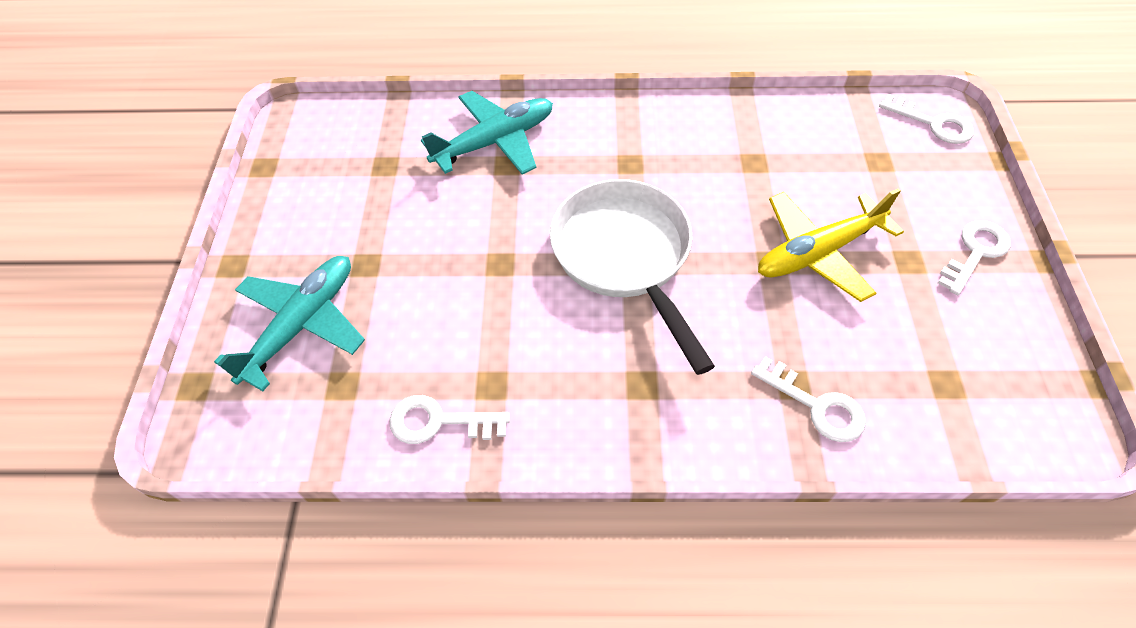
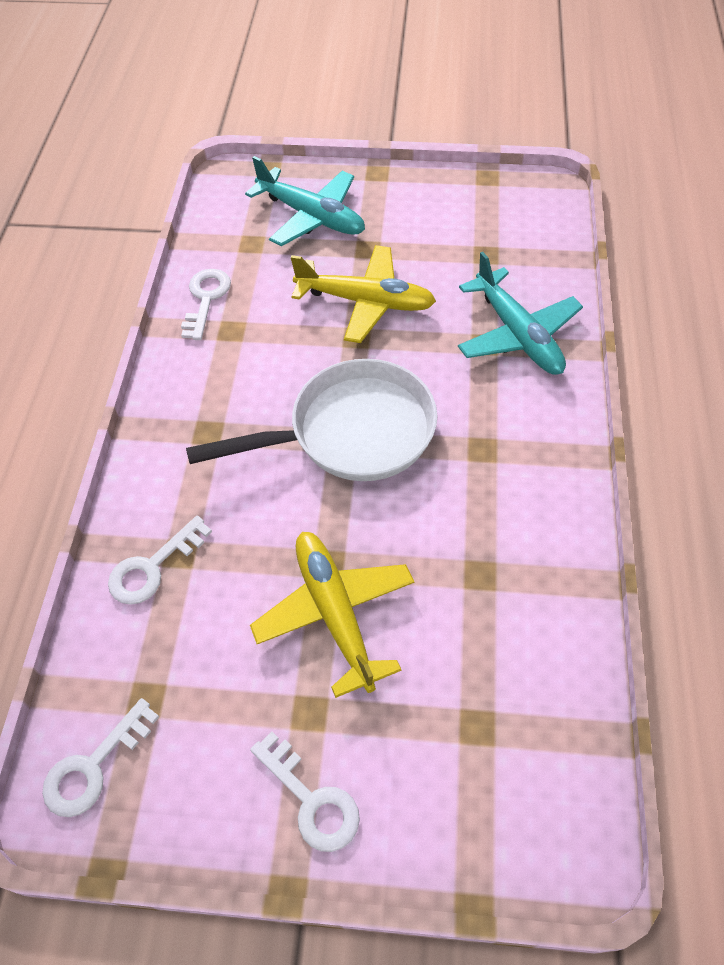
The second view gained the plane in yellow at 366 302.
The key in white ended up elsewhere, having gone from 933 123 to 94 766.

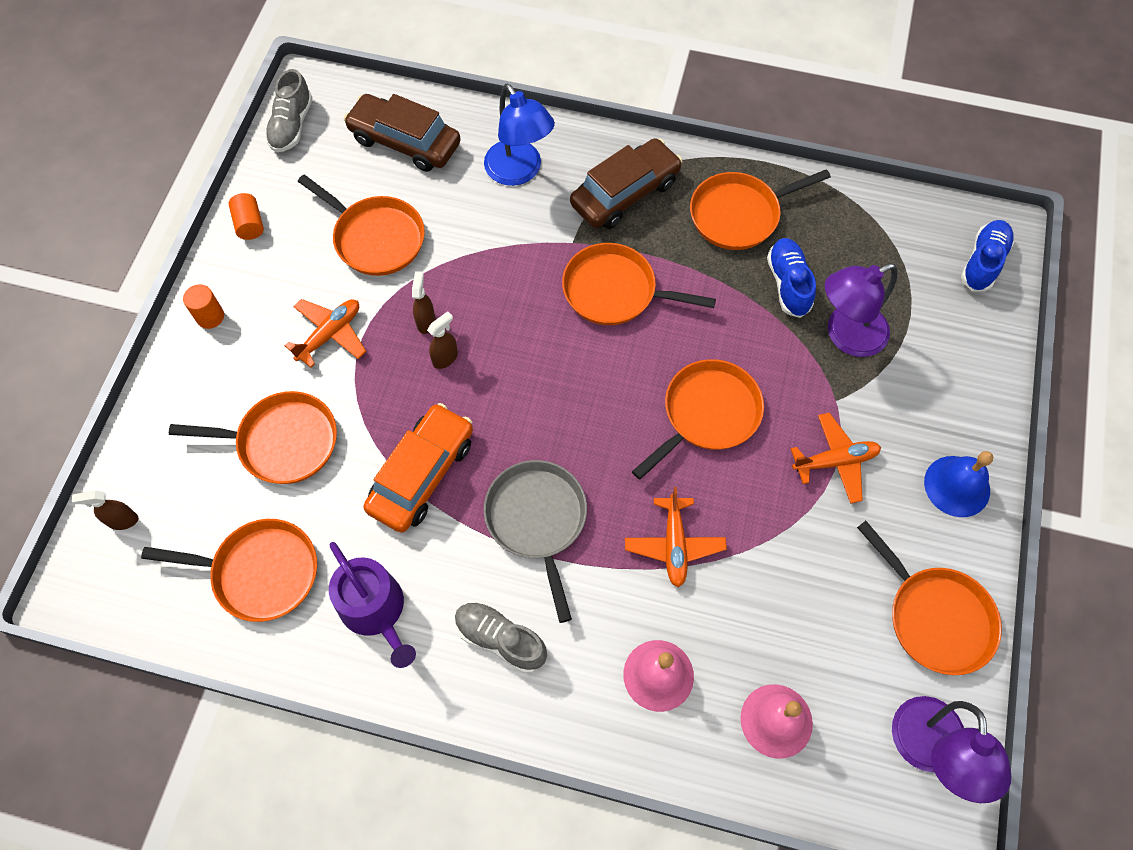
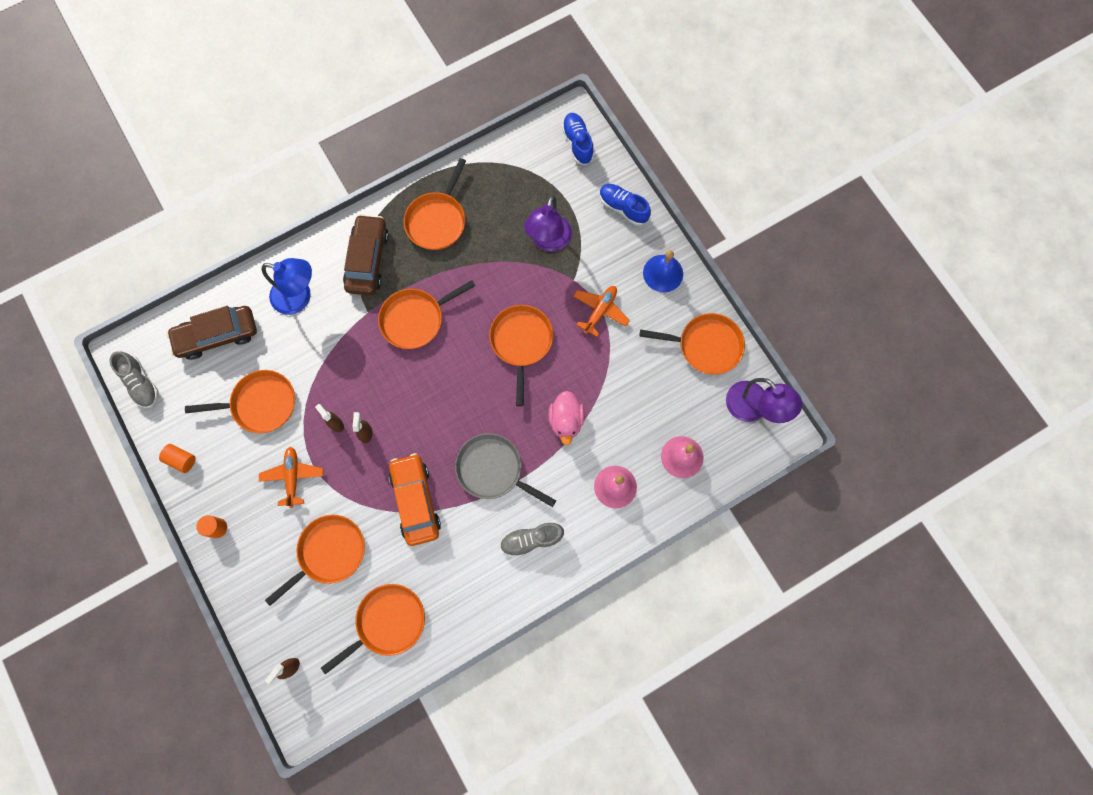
The second view lost the watering can in purple at 376 610.
The shoe in blue ended up elsewhere, having gone from 788 284 to 623 208.
Where the plane in orange stood at 674 545, the duck in pink came to stand at 566 420.

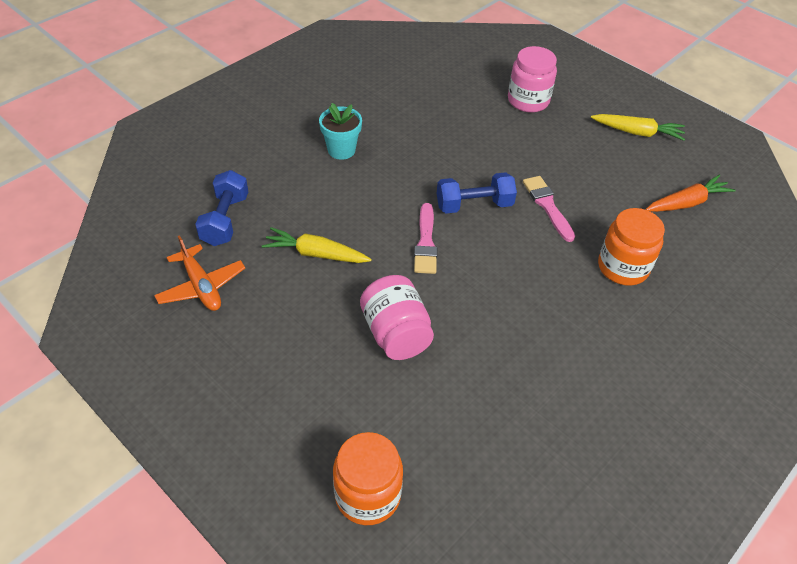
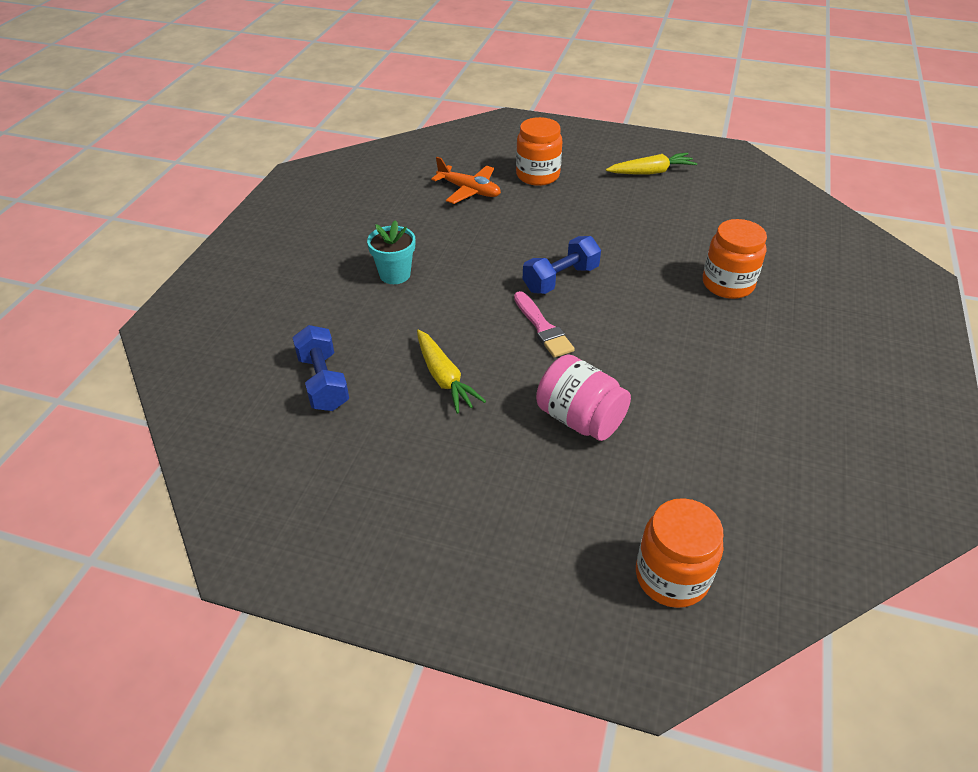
The second view lost the brush in pink at 547 206.
The second view lost the carrot in orange at 687 203.
The plane in orange ended up elsewhere, having gone from 201 286 to 469 190.
What was the jar in pink at 528 101 turned into the jar in orange at 537 175.
The carrot in yellow at 315 254 ended up facing another way, 105 degrees counterclockwise from before.

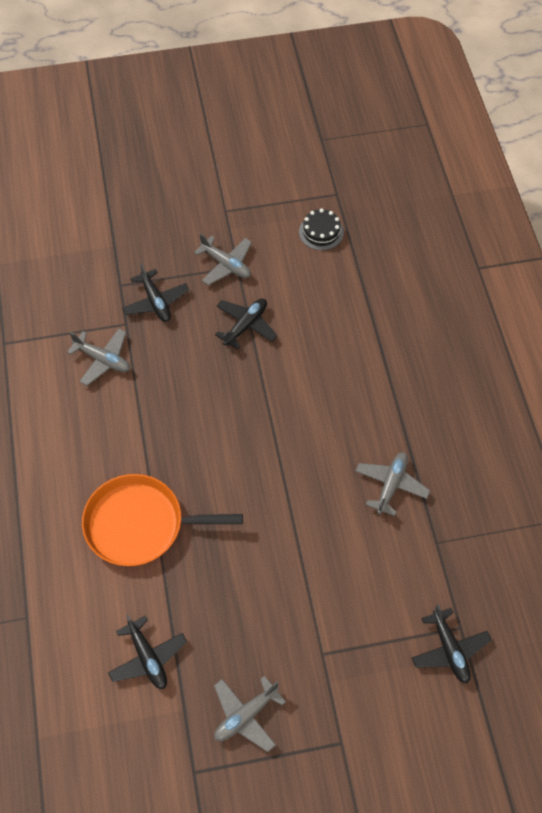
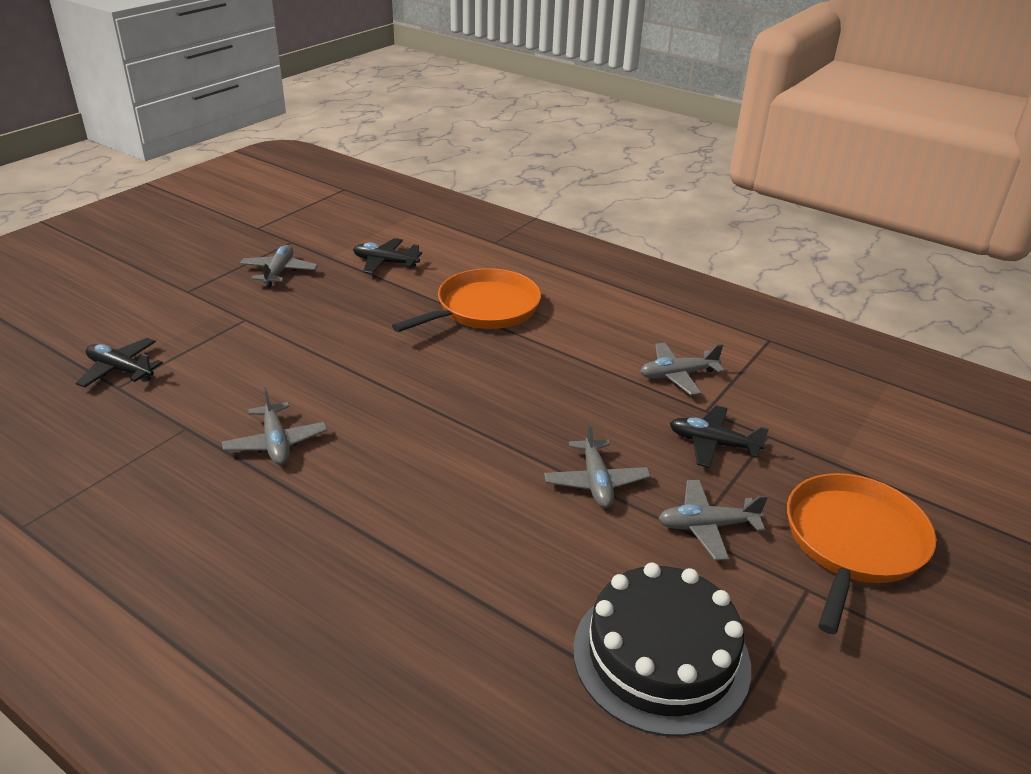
The second view gained the pan in orange at 852 542.
What was the plane in black at 246 325 turned into the plane in grey at 596 482.
The size of the cake in black at 321 232 changed by a factor of 2.02.

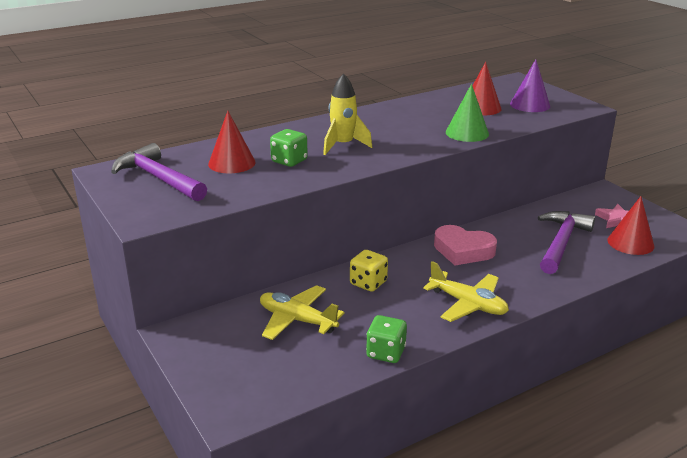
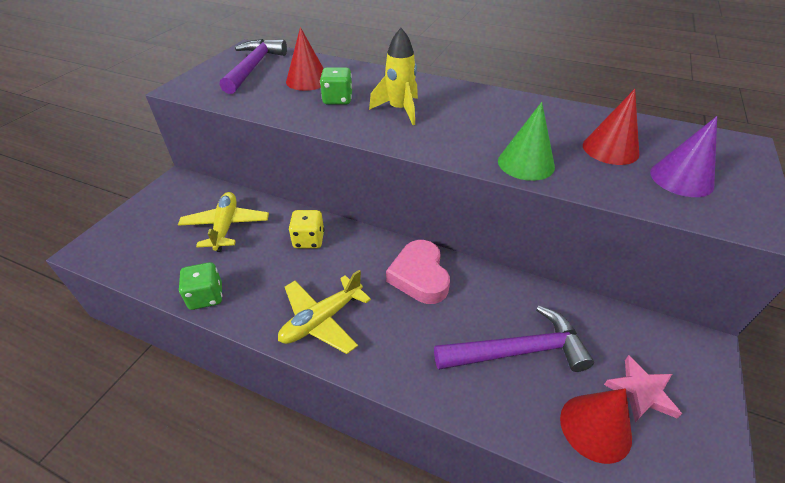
The plane in yellow at 468 304 ended up facing another way, 45 degrees clockwise from before.

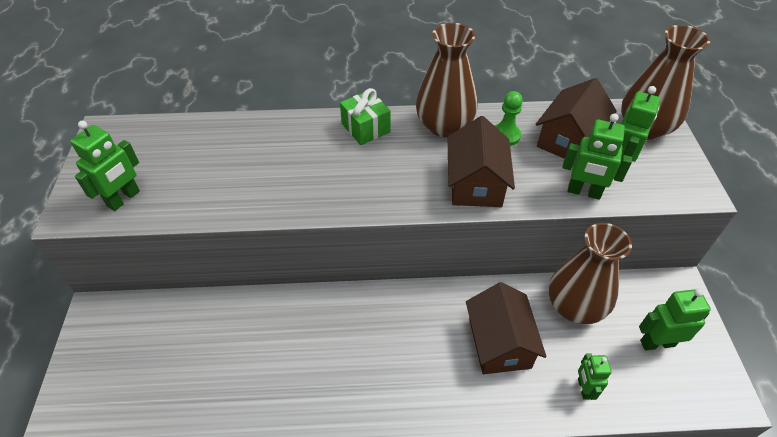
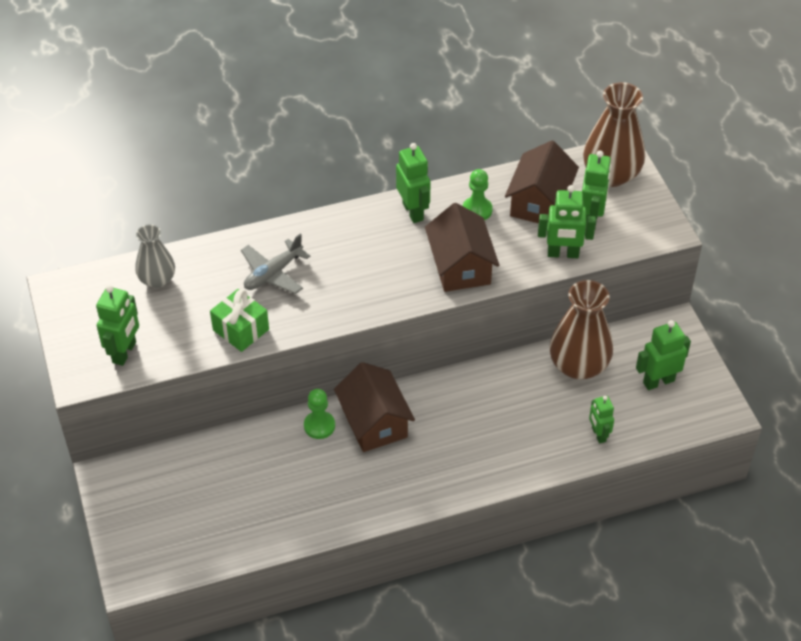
The second view gained the vase in grey at 157 279.
The second view gained the plane in grey at 273 273.
The second view gained the pawn in green at 319 426.
The gift in green ended up elsewhere, having gone from 365 128 to 241 330.
The house in brown ended up elsewhere, having gone from 499 343 to 374 422.
Where the vase in brown stood at 444 126, the robot in green came to stand at 413 211.

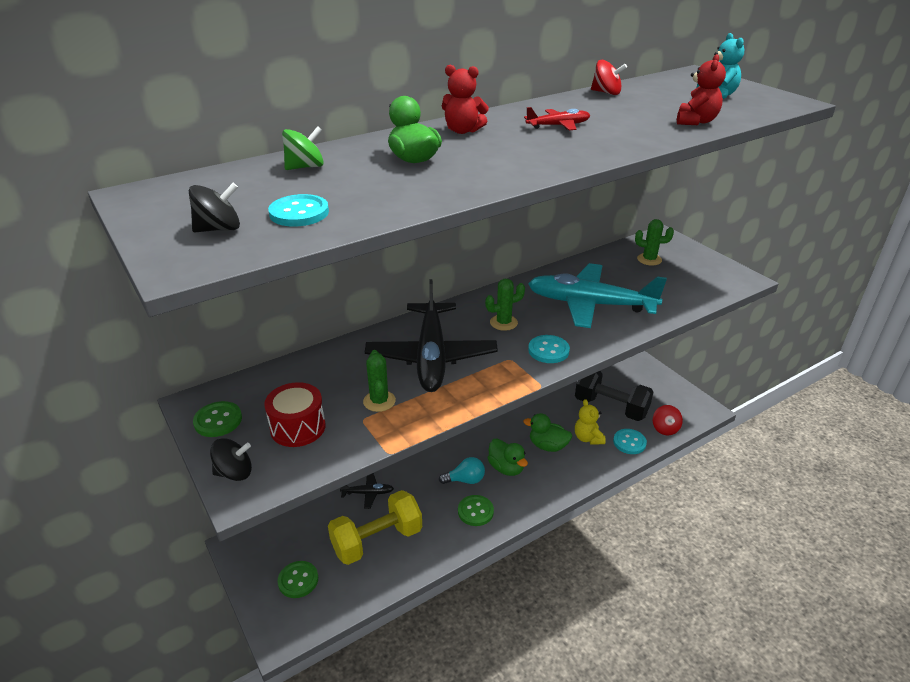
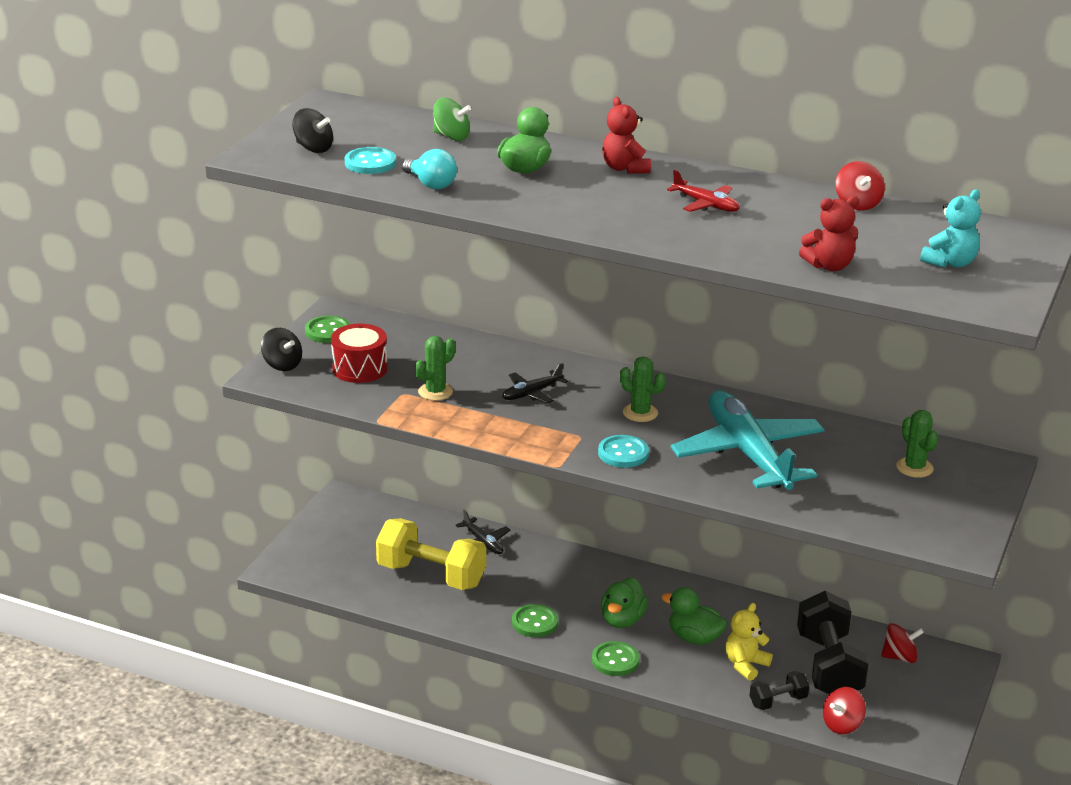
The second view gained the spinning top in red at 900 657.
The button in green ended up elsewhere, having gone from 298 580 to 615 660.
The light bulb in turquoise ended up elsewhere, having gone from 465 480 to 431 184.
Where the button in turquoise stood at 629 442, the dumbbell in black came to stand at 778 701.
The duck in green at 547 446 ended up facing another way, 45 degrees counterclockwise from before.
The size of the plane in black at 431 356 changed by a factor of 0.43.

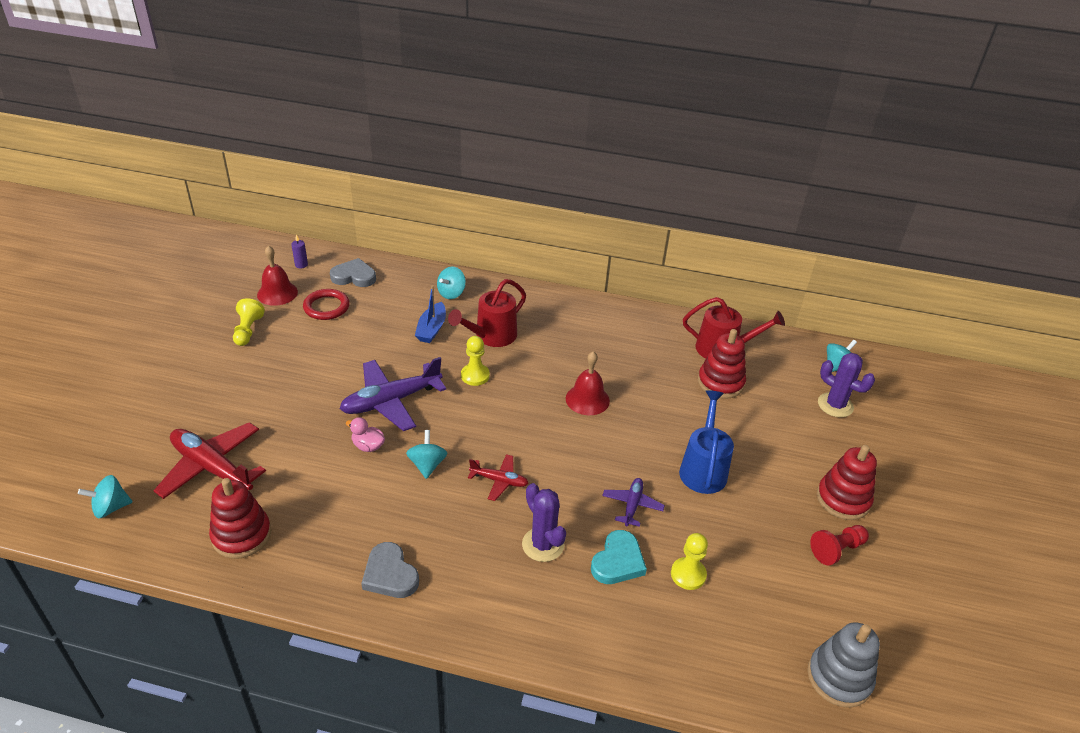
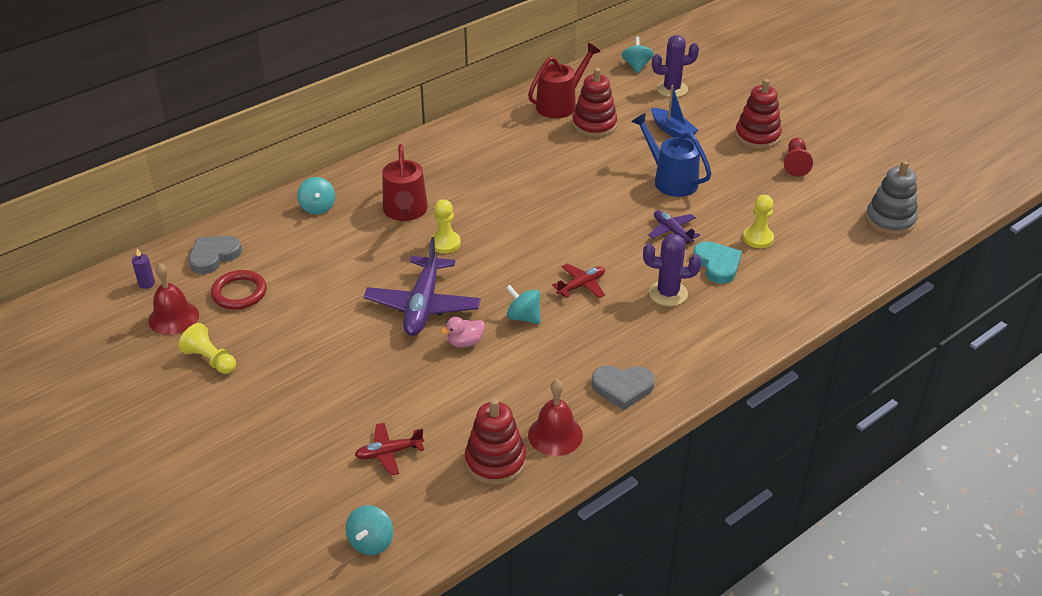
The boat in blue ended up elsewhere, having gone from 431 329 to 672 130.
The bell in red ended up elsewhere, having gone from 587 399 to 555 435.
The size of the plane in red at 212 468 changed by a factor of 0.53.

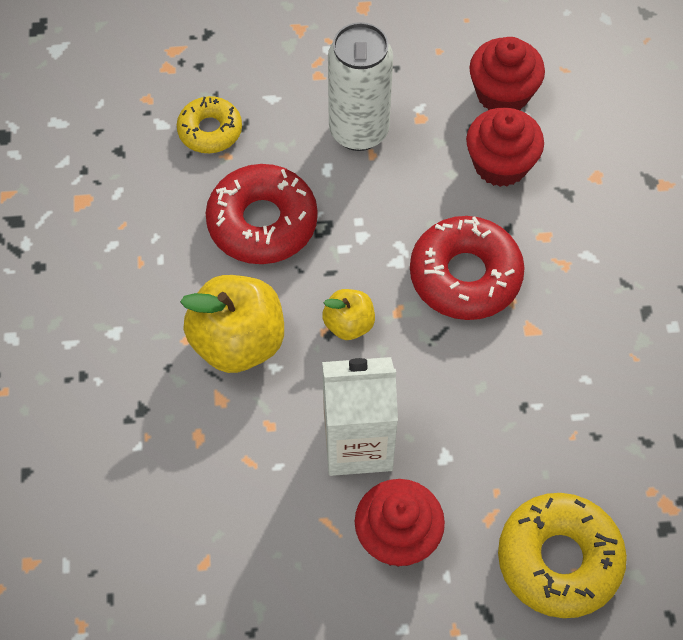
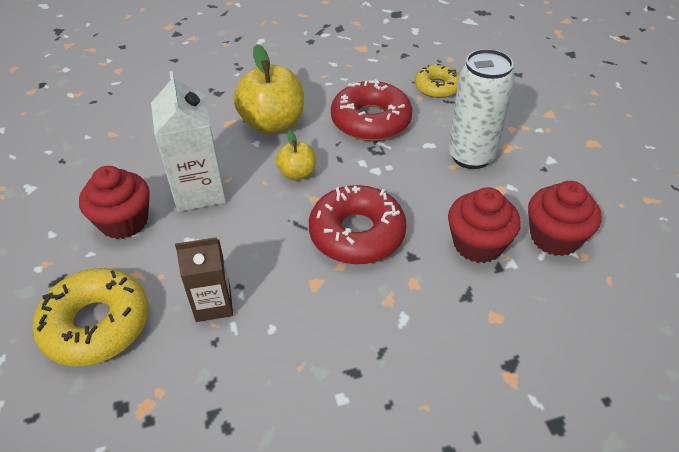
The second view gained the carton in brown at 213 304.

